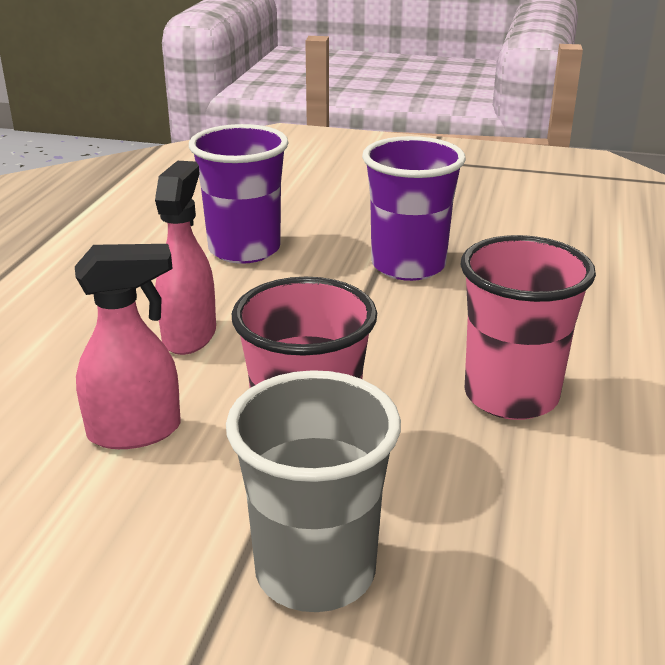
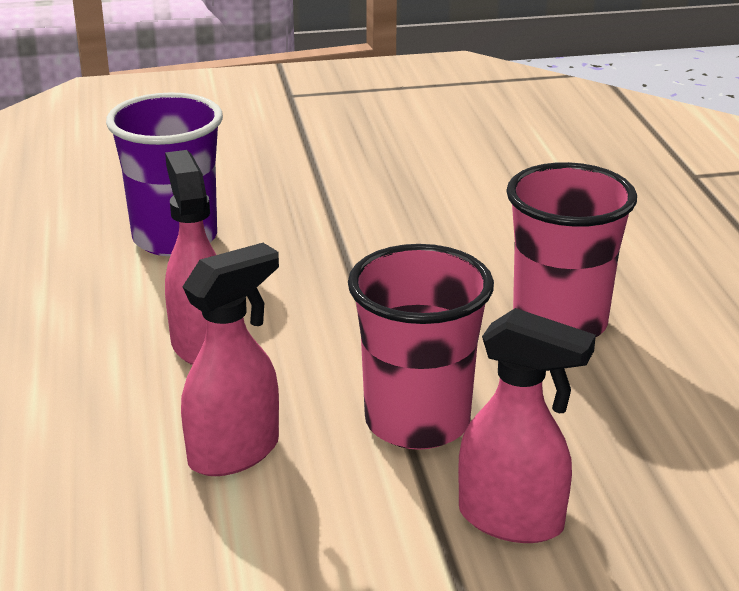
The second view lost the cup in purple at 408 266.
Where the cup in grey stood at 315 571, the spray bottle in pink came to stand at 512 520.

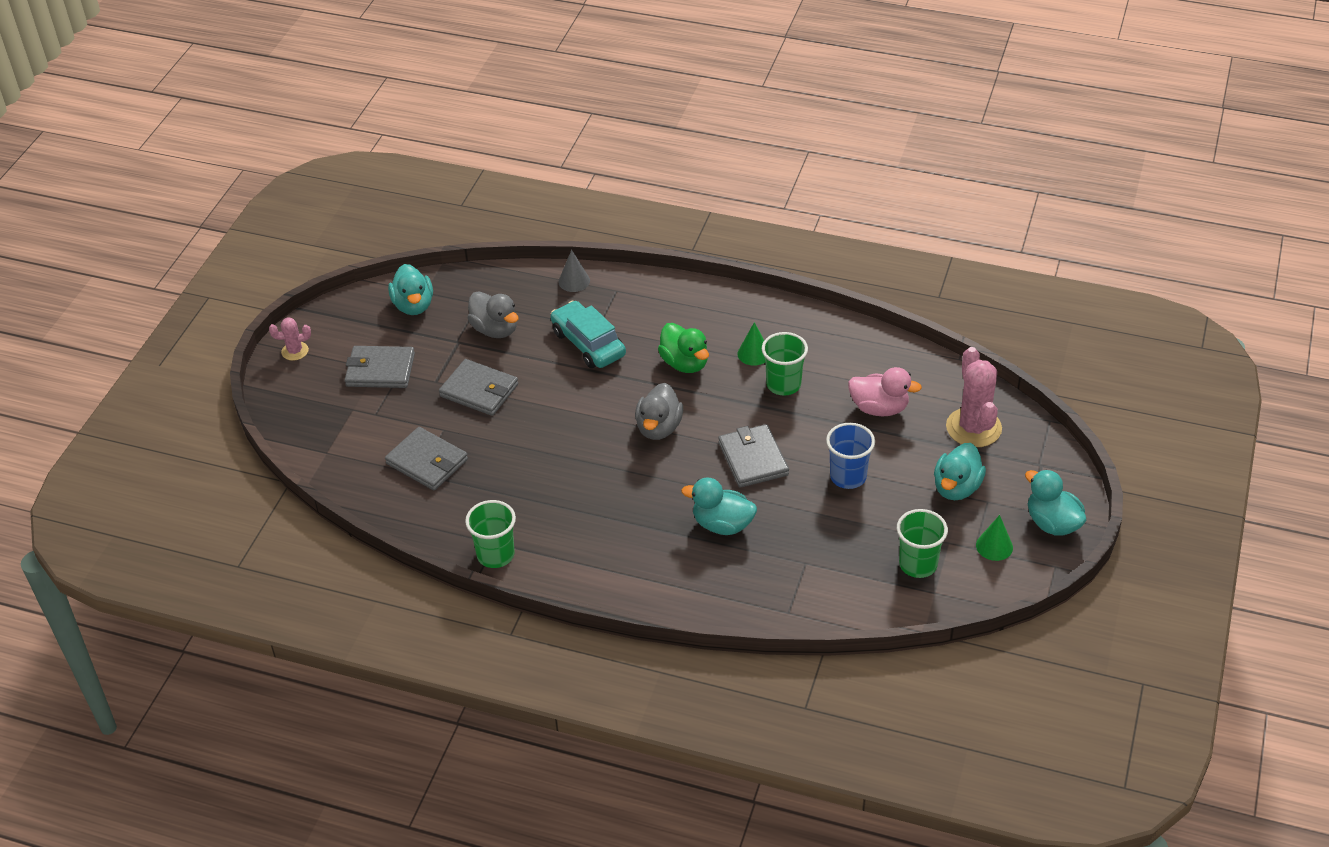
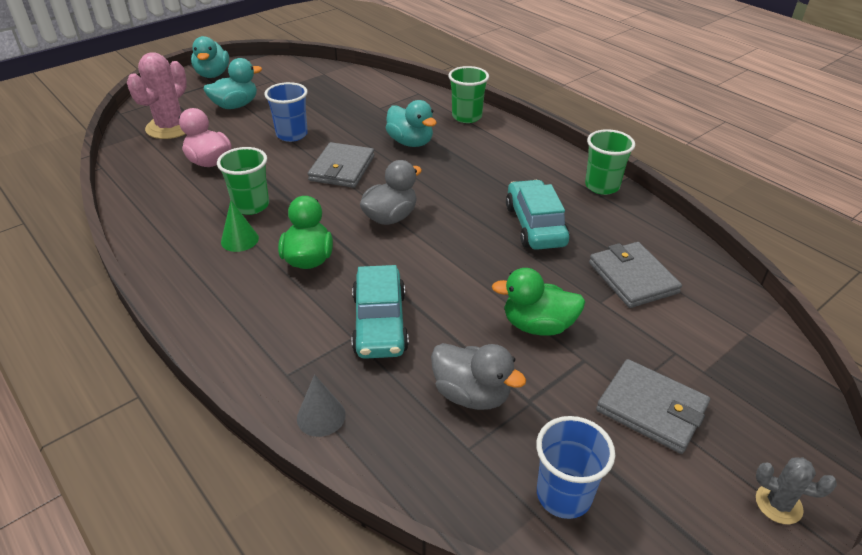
The second view lost the cone in green at 994 546.
The second view gained the car in turquoise at 535 225.
The cup in green ended up elsewhere, having gone from 918 564 to 466 117.
Where the duck in turquoise stood at 413 305, the cup in blue came to stand at 564 495.
Where the wallet in grey stood at 479 390, the duck in green came to stand at 538 325.
What was the cactus in pink at 295 351 turned into the cactus in grey at 778 504.
The duck in grey at 495 329 ended up facing another way, 135 degrees clockwise from before.

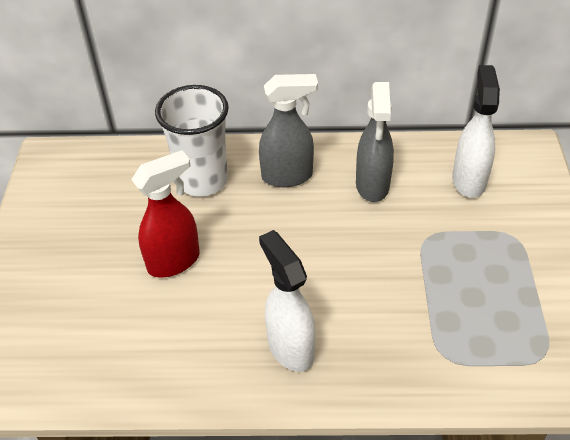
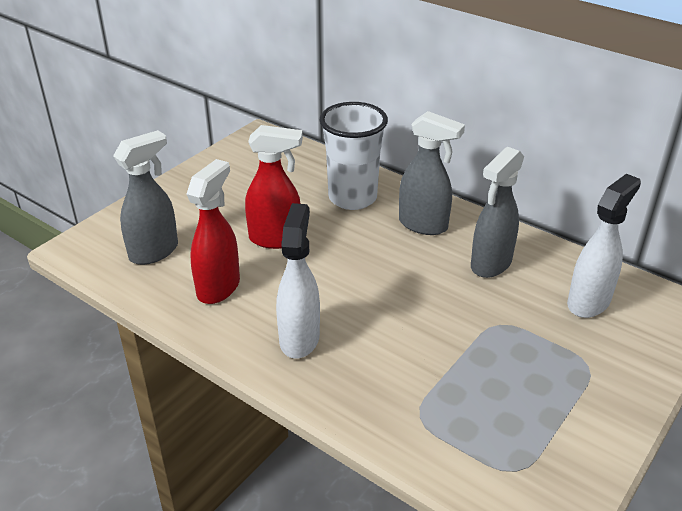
The second view gained the spray bottle in grey at 154 252.
The second view gained the spray bottle in red at 219 287.

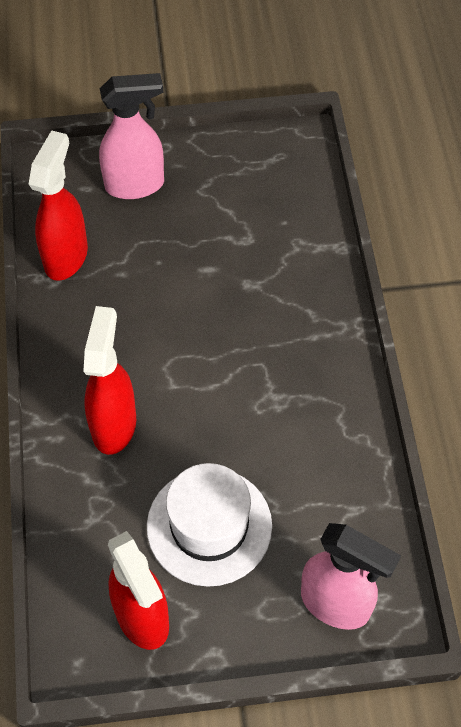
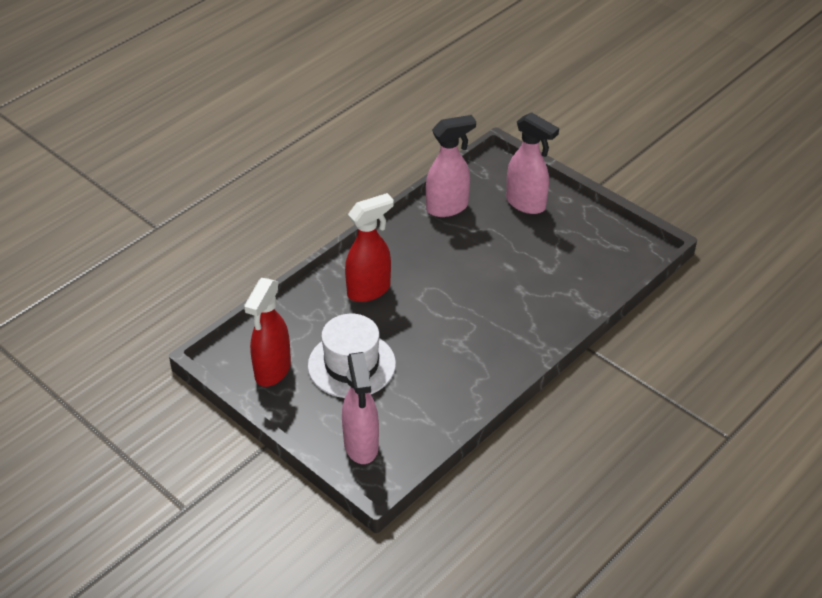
What was the spray bottle in red at 66 256 turned into the spray bottle in pink at 448 207.

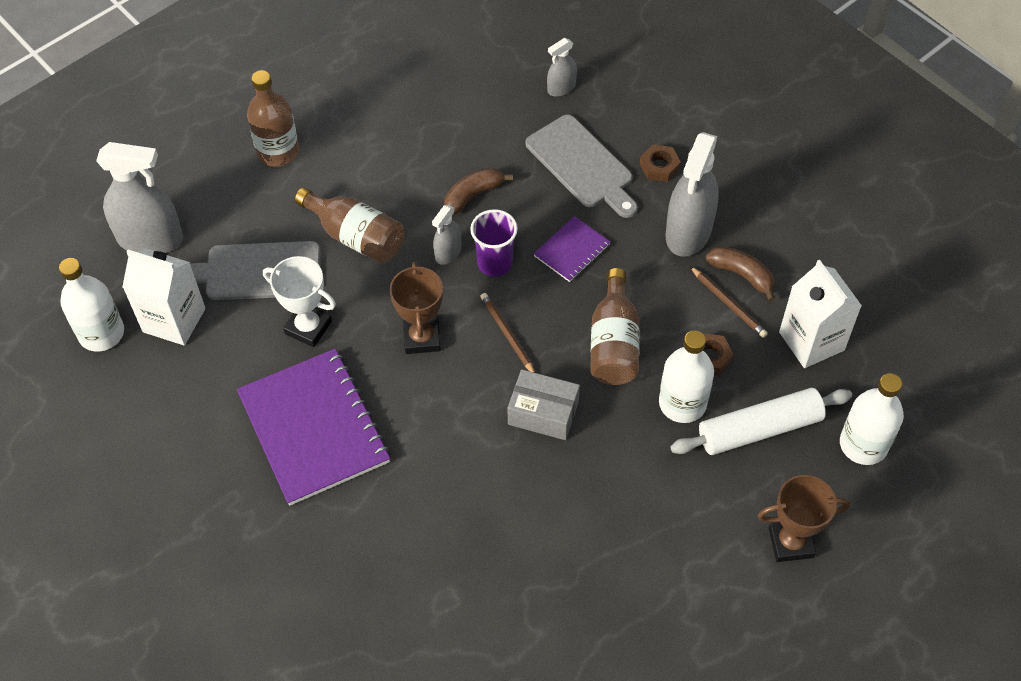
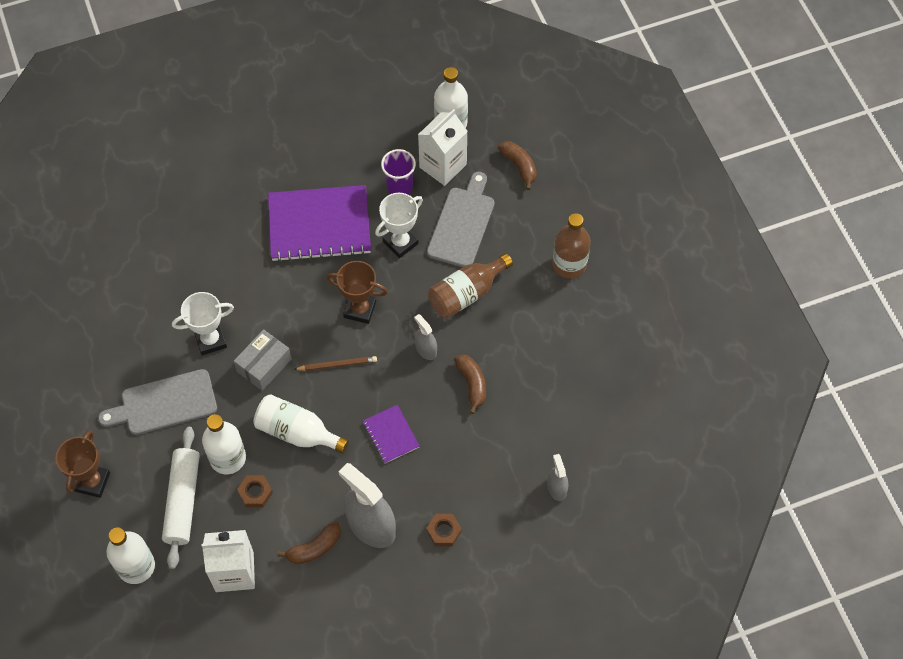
The second view lost the pencil in brown at 728 303.
The second view gained the trophy in white at 210 340.
The cup in purple ended up elsewhere, having gone from 495 263 to 399 187.
The cutting board in grey ended up elsewhere, having gone from 582 165 to 164 403.
Where the spray bottle in grey stood at 150 239, the banana in brown came to stand at 519 166.
What was the bottle in brown at 614 343 turned into the bottle in white at 297 432.

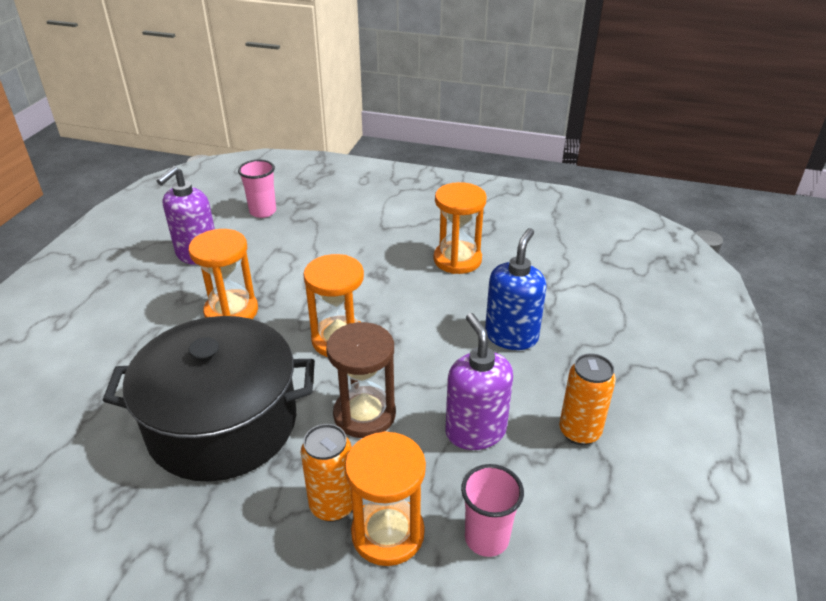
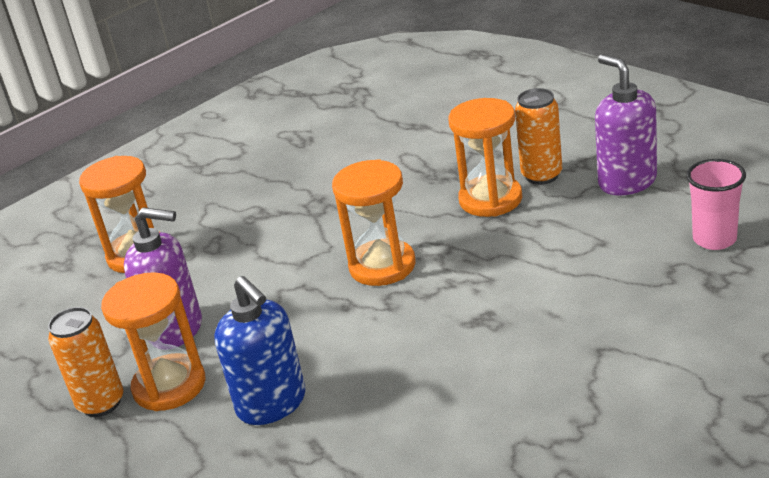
The second view lost the pot in black at 223 423.
The second view lost the hourglass in brown at 364 414.
The second view lost the cup in pink at 486 538.
The can in orange ended up elsewhere, having gone from 332 505 to 541 175.
The hourglass in orange ended up elsewhere, having gone from 457 260 to 169 386.

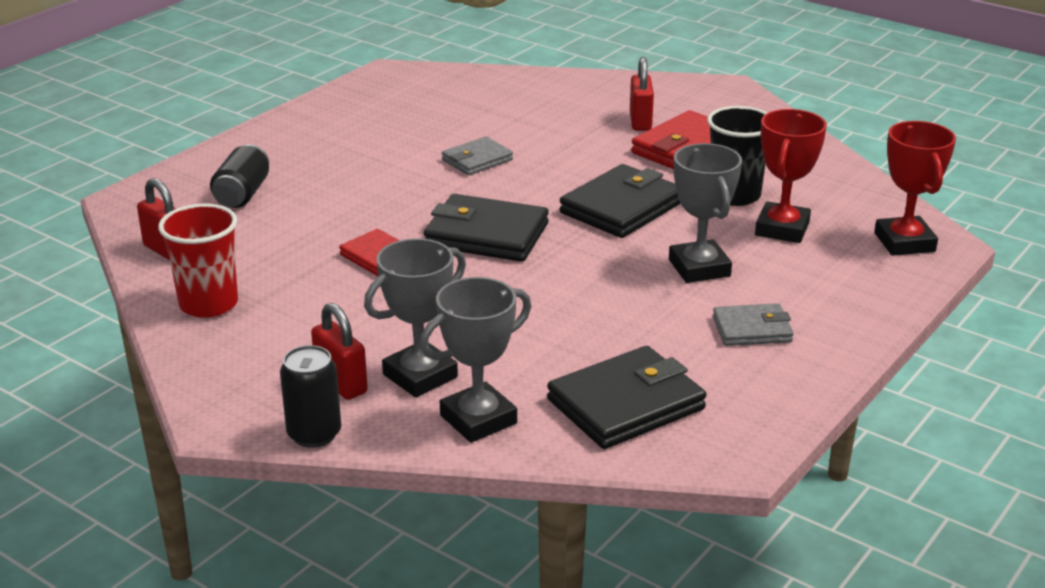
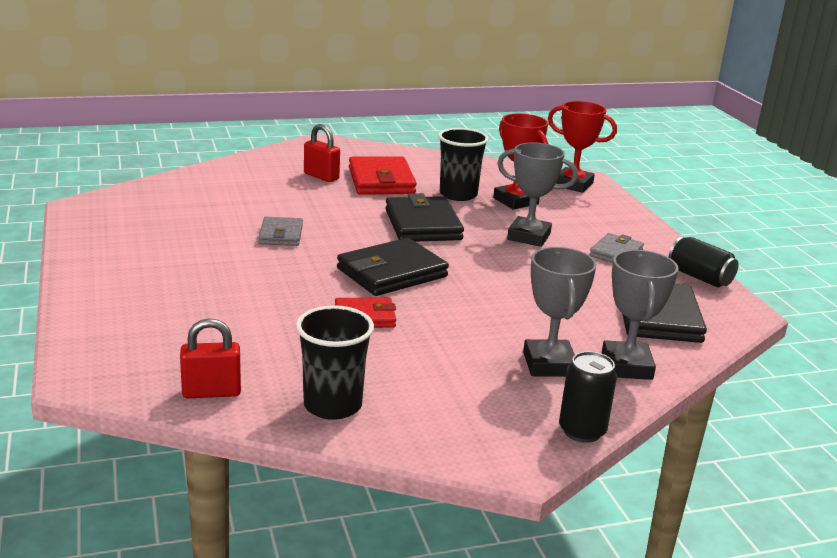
The second view lost the padlock in red at 341 383.
The can in black ended up elsewhere, having gone from 242 194 to 700 277.
What was the cup in red at 209 304 turned into the cup in black at 332 405.

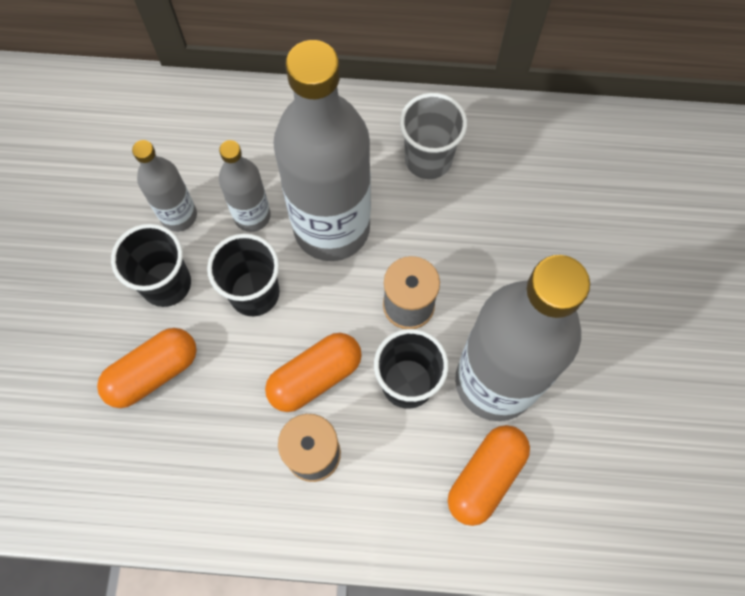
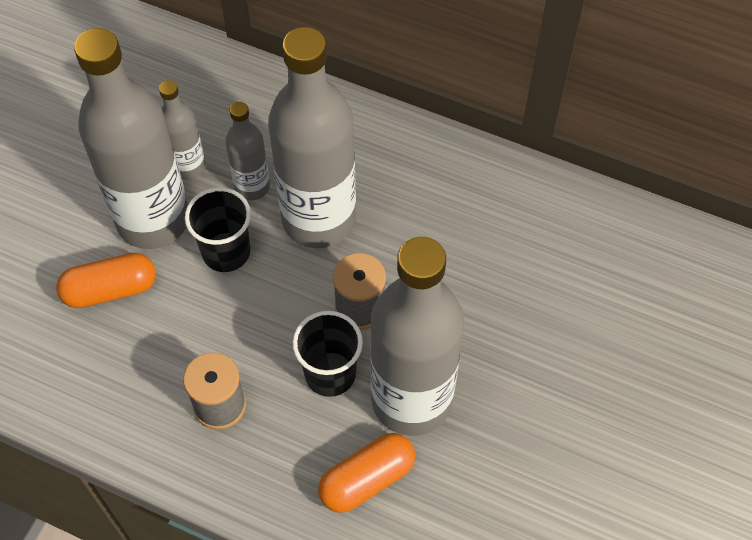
The second view lost the capsule in orange at 315 377.
The second view lost the cup in grey at 428 159.
Where the cup in black stood at 166 284, the bottle in grey came to stand at 153 220.

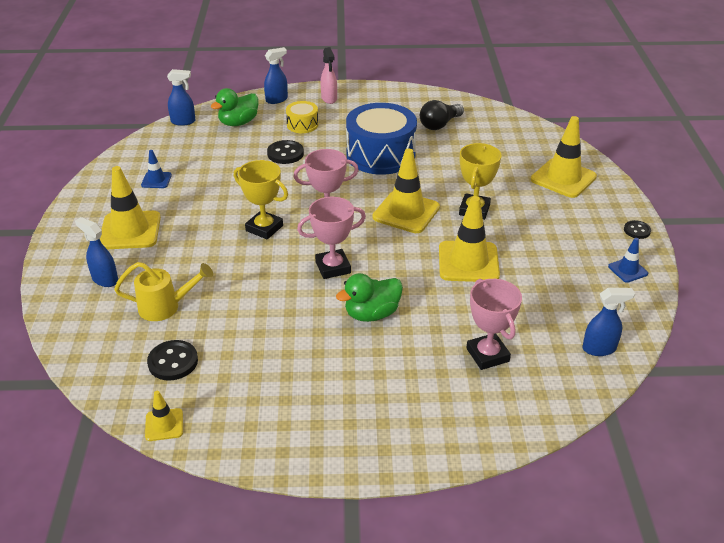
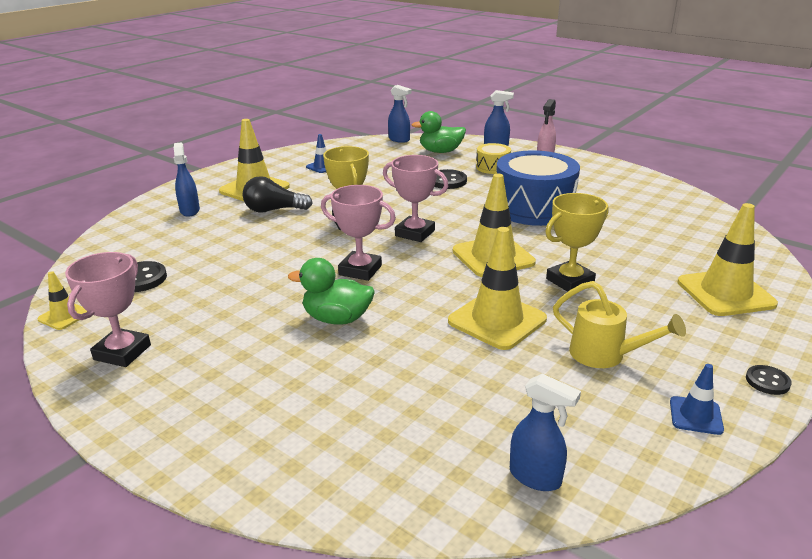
The watering can in yellow ended up elsewhere, having gone from 165 307 to 605 355.
The light bulb in black ended up elsewhere, having gone from 439 124 to 274 210.
The trophy in pink ended up elsewhere, having gone from 487 355 to 122 352.

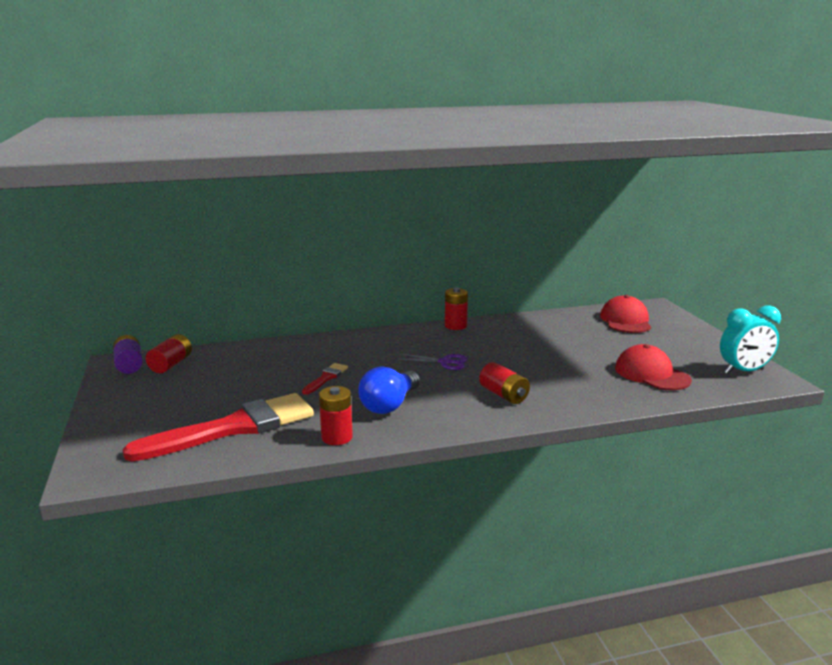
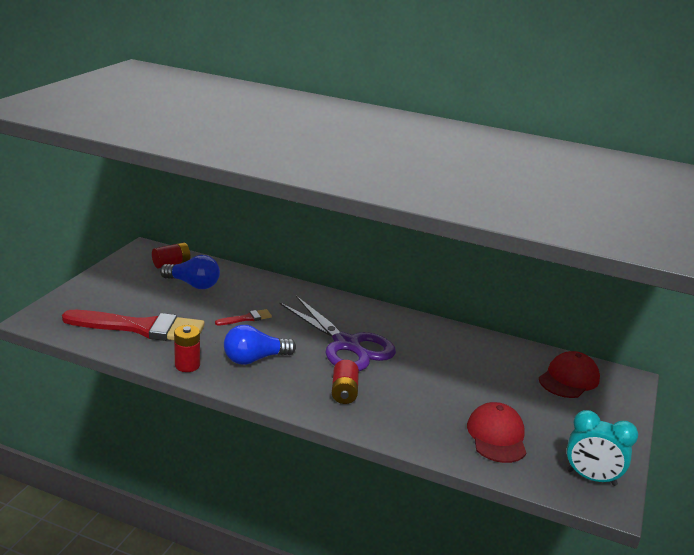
The second view lost the battery in purple at 129 365.
The second view lost the battery in red at 455 326.
The second view gained the light bulb in blue at 193 284.
The size of the scissors in purple at 445 362 changed by a factor of 2.33.

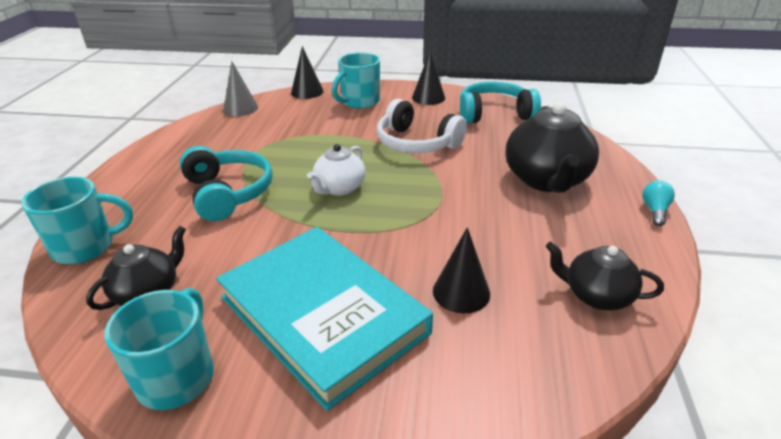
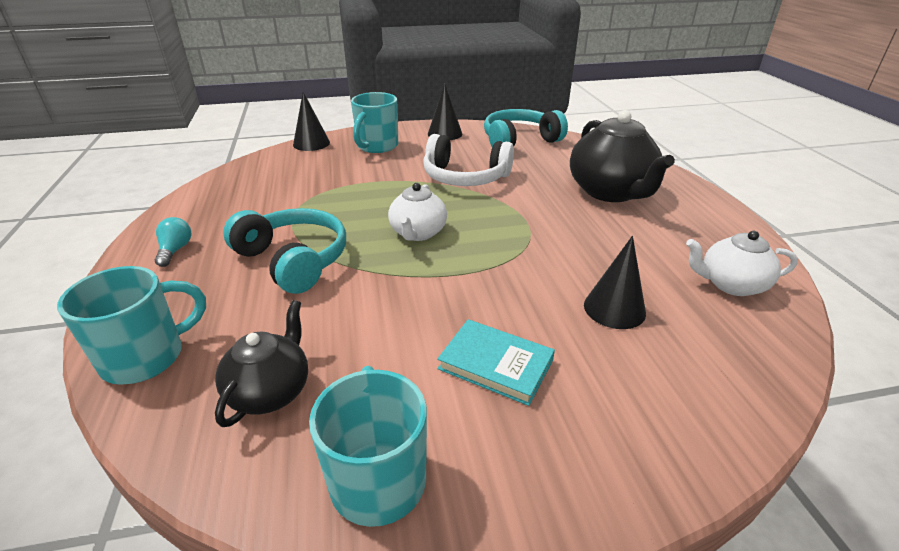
The second view lost the cone in grey at 240 108.
The light bulb in turquoise ended up elsewhere, having gone from 655 211 to 175 250.
What was the teapot in black at 596 296 turned into the teapot in white at 731 284.
The size of the book in turquoise at 322 315 changed by a factor of 0.46.

